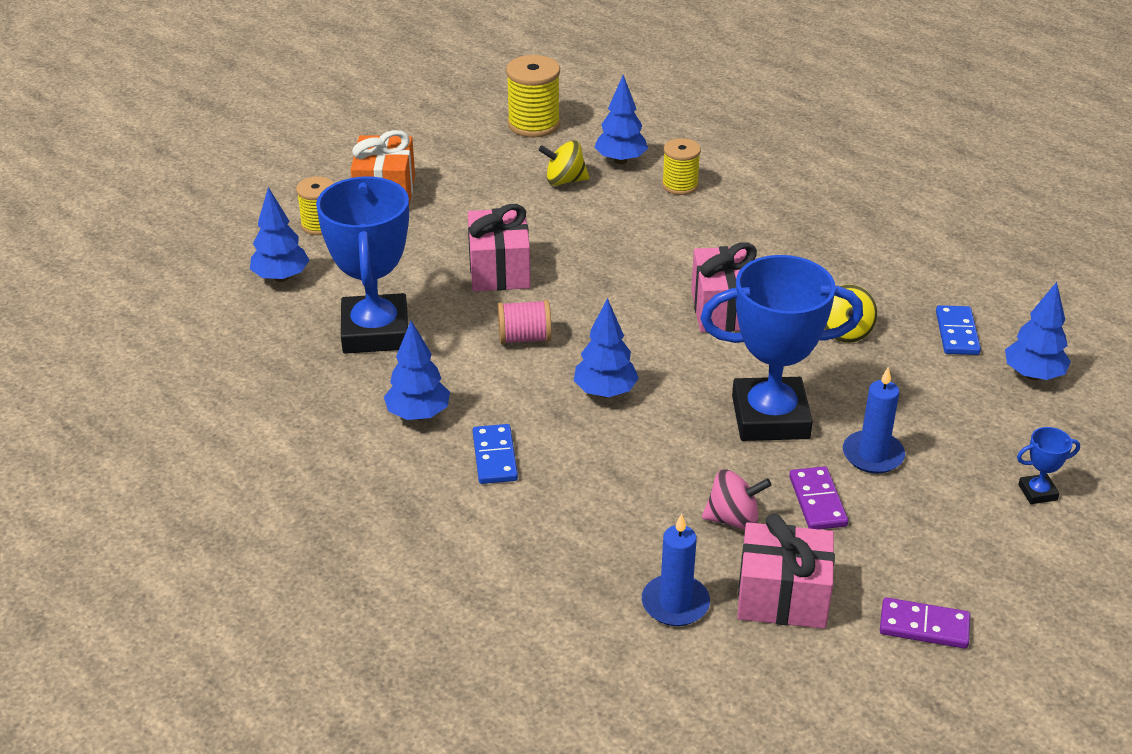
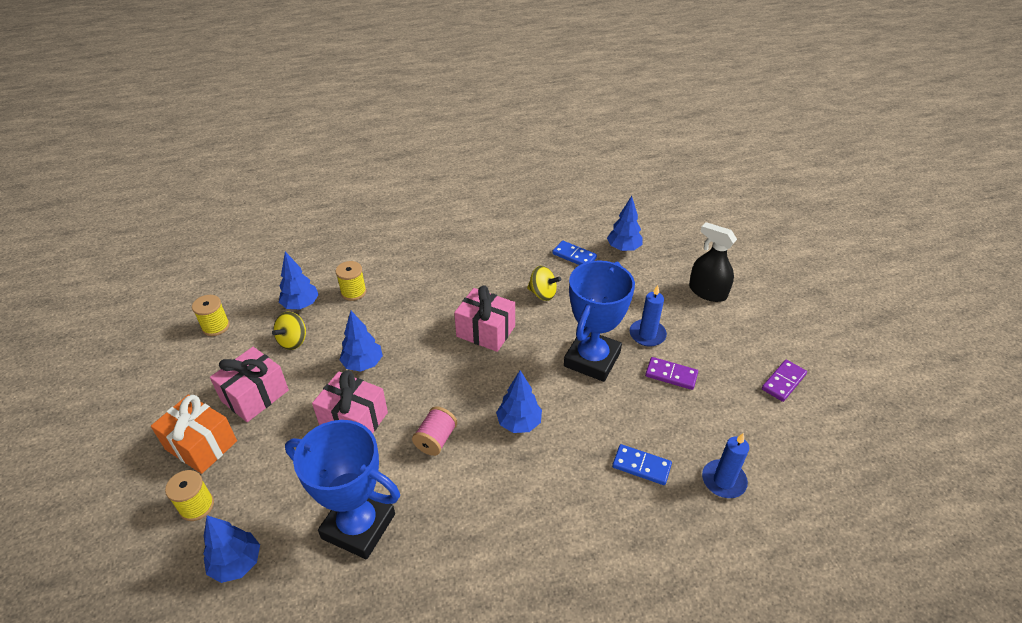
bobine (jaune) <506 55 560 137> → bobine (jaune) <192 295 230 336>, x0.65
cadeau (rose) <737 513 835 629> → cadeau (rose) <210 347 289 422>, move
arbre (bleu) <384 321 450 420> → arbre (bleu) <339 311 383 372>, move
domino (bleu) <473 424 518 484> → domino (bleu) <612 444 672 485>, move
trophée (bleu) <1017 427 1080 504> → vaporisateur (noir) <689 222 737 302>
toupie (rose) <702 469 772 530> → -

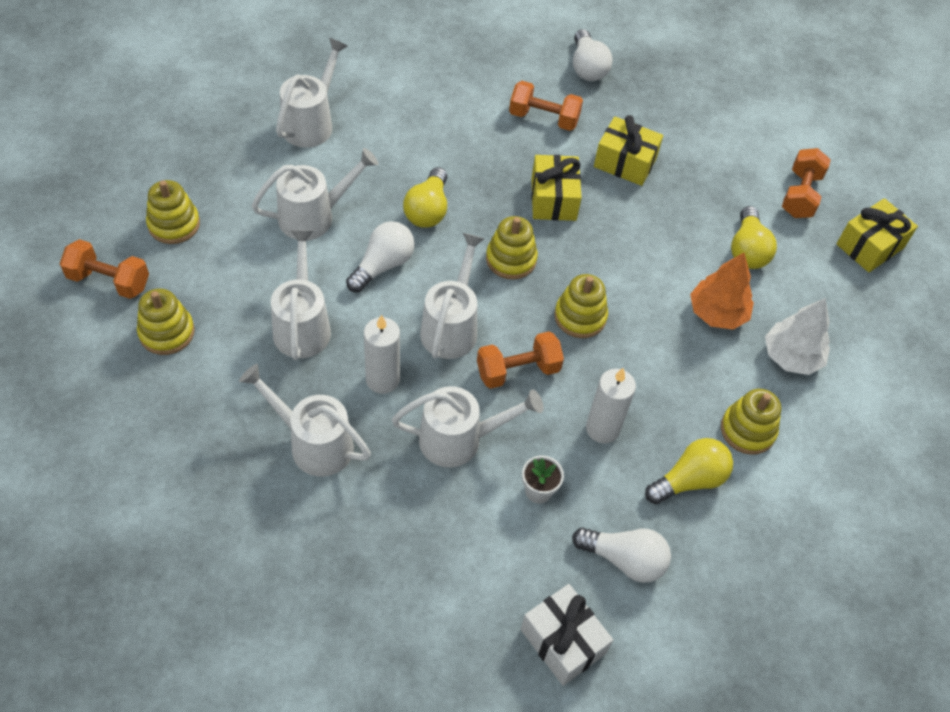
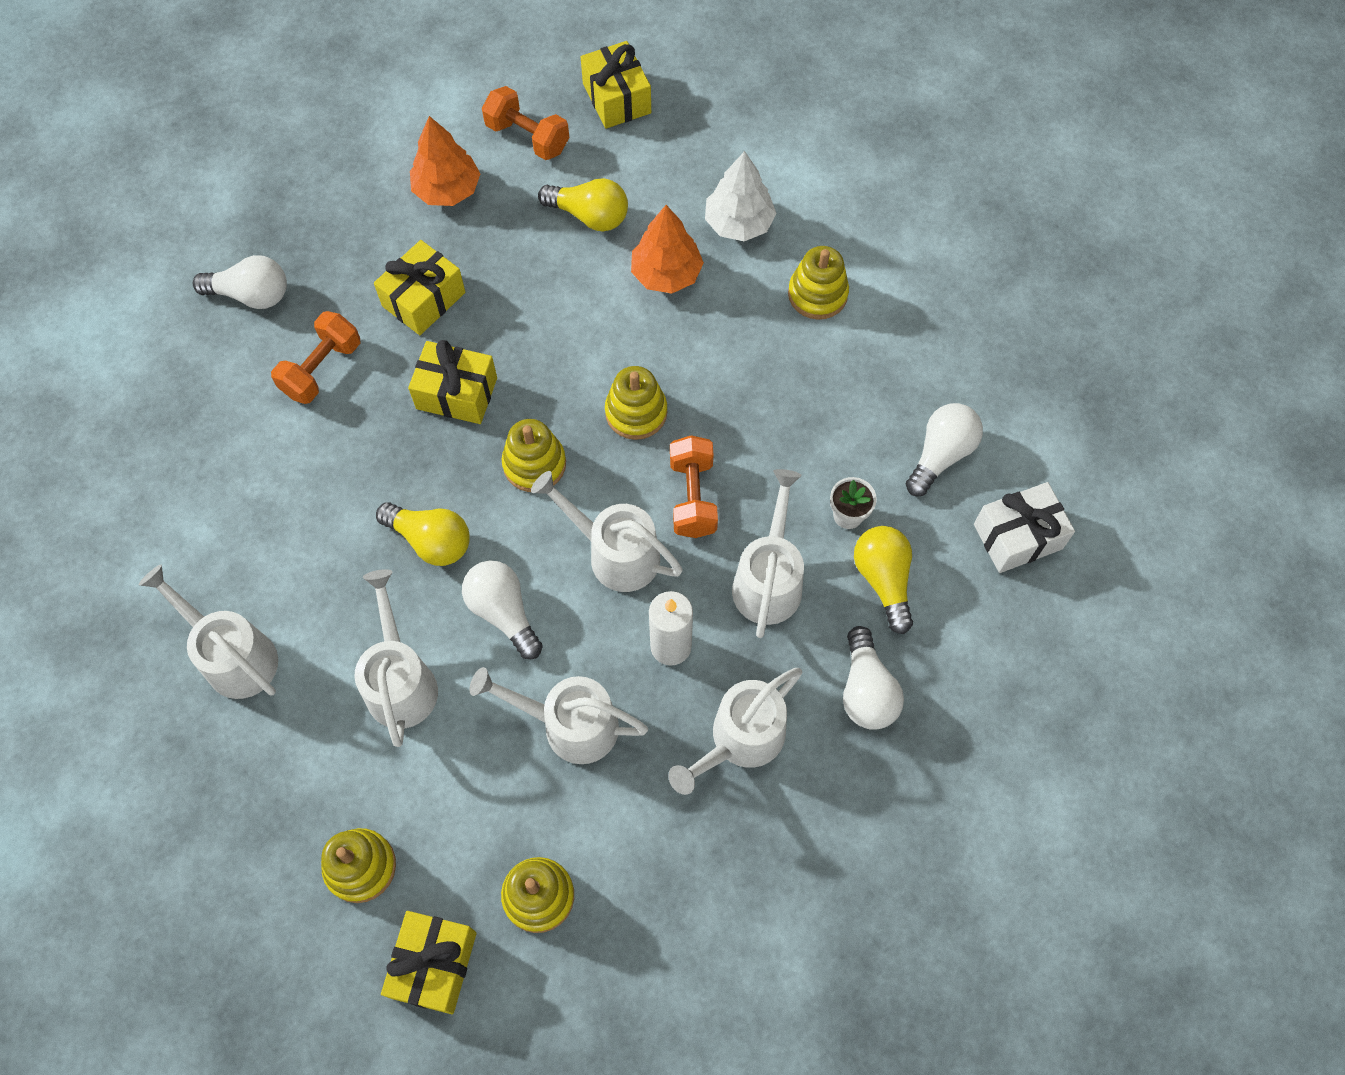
haltère (orange) <60 239 149 299> → cadeau (jaune) <381 911 477 1014>
- → arbre (orange) <410 116 481 206>
- → ampoule (blanc) <843 626 904 730>
ampoule (jaune) <645 438 733 504> → ampoule (jaune) <854 526 913 634>, move
bougie (blanc) <586 368 636 443> → -

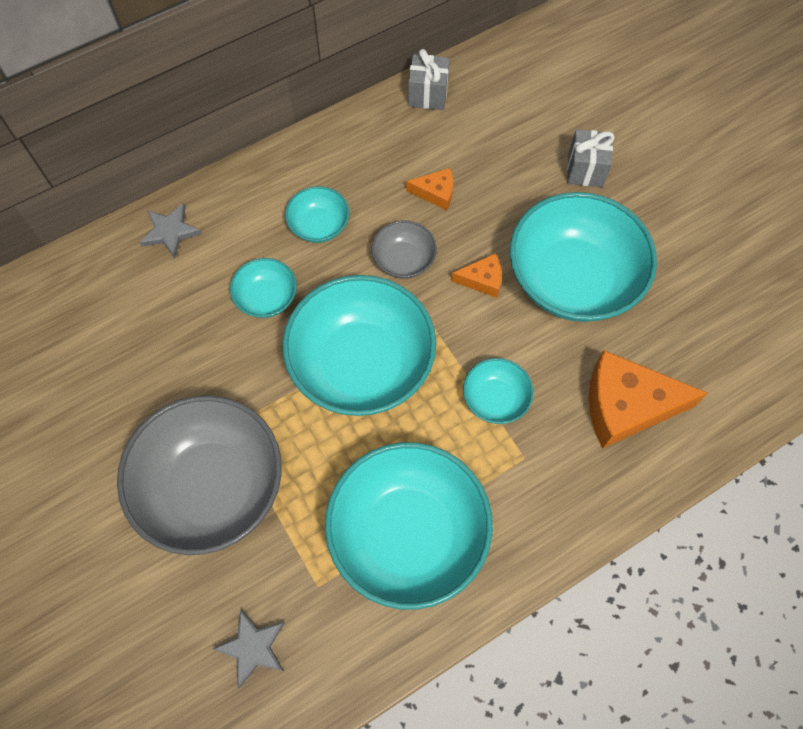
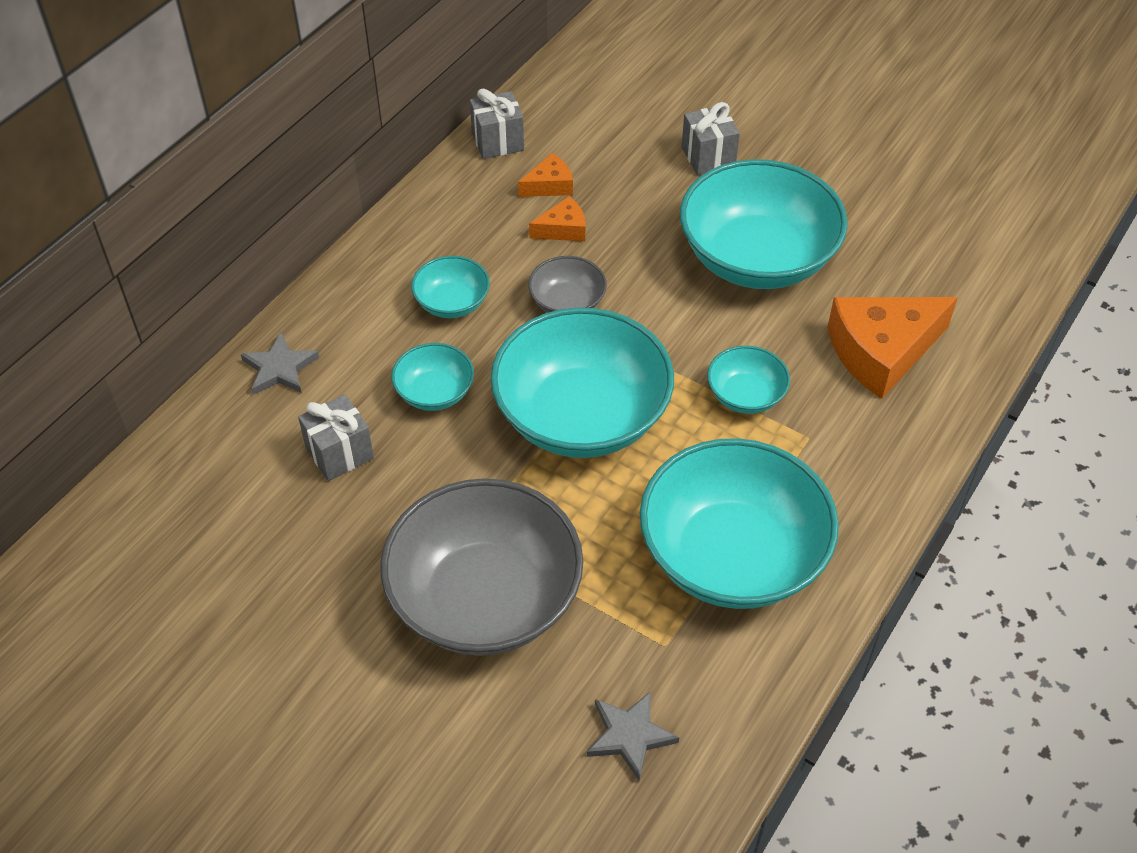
- → cadeau (gris) <298 395 374 481>
fromage (orange) <451 253 502 298> → fromage (orange) <518 153 573 197>, move

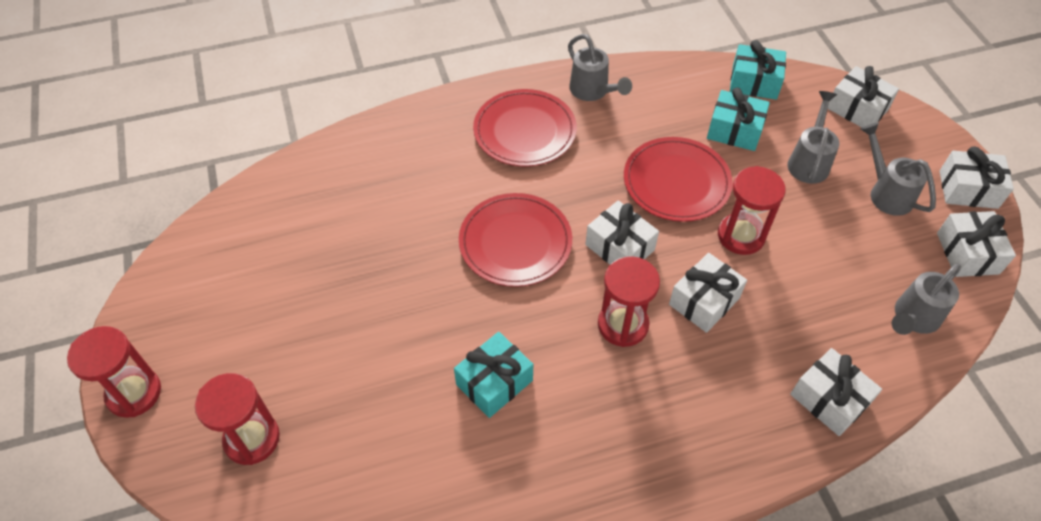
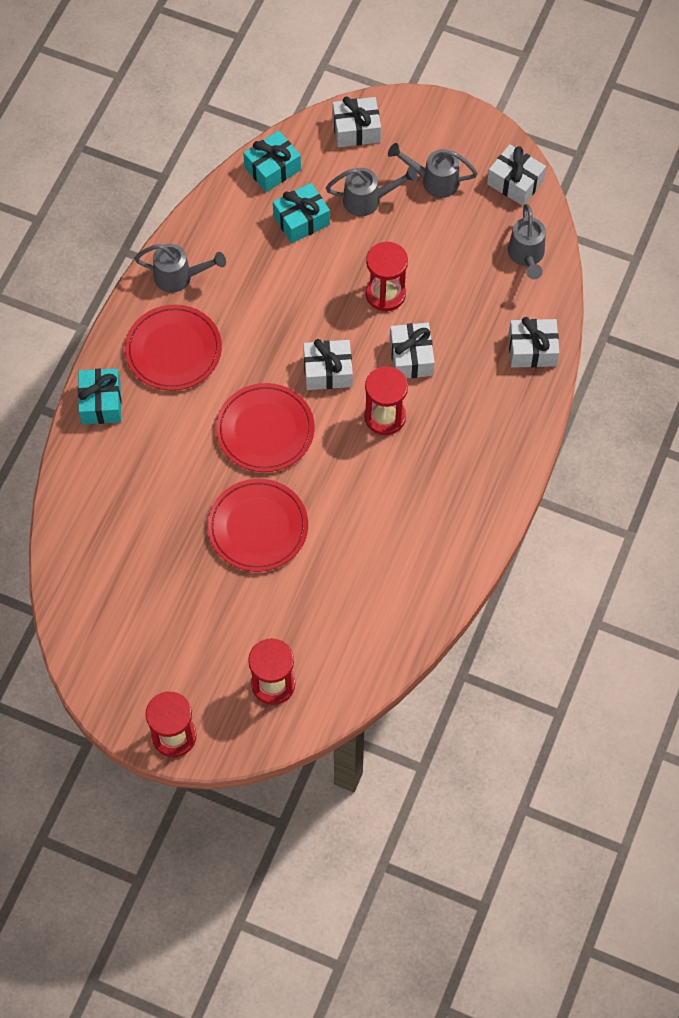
cadeau (turquoise) <454 332 533 418> → cadeau (turquoise) <78 368 121 424>, move
assiette (rouge) <624 137 733 222> → assiette (rouge) <207 479 308 572>, move
arrosoir (gris) <788 91 839 184> → arrosoir (gris) <326 167 418 216>, 120 degrees clockwise
cadeau (blanc) <940 146 1014 209> → -

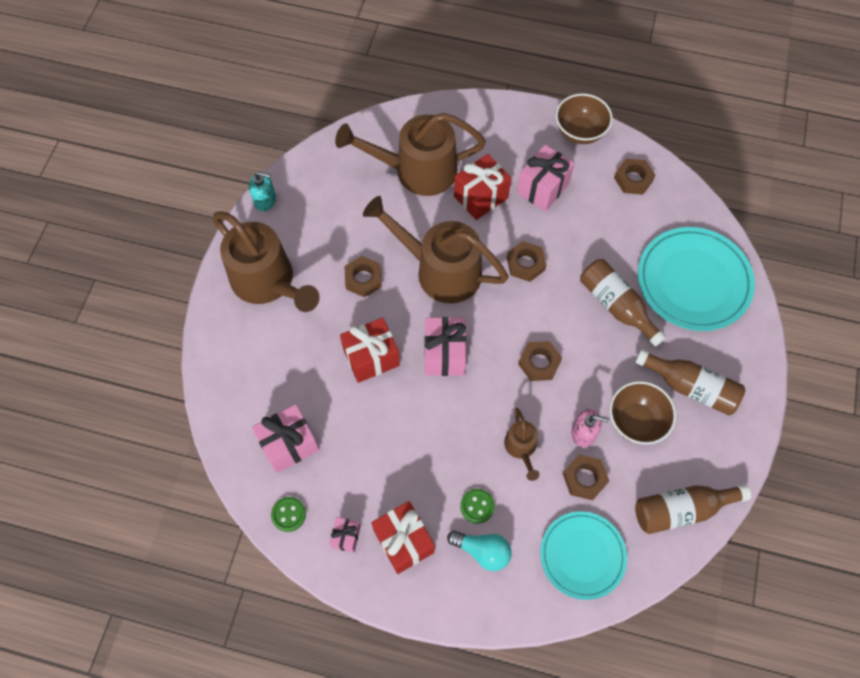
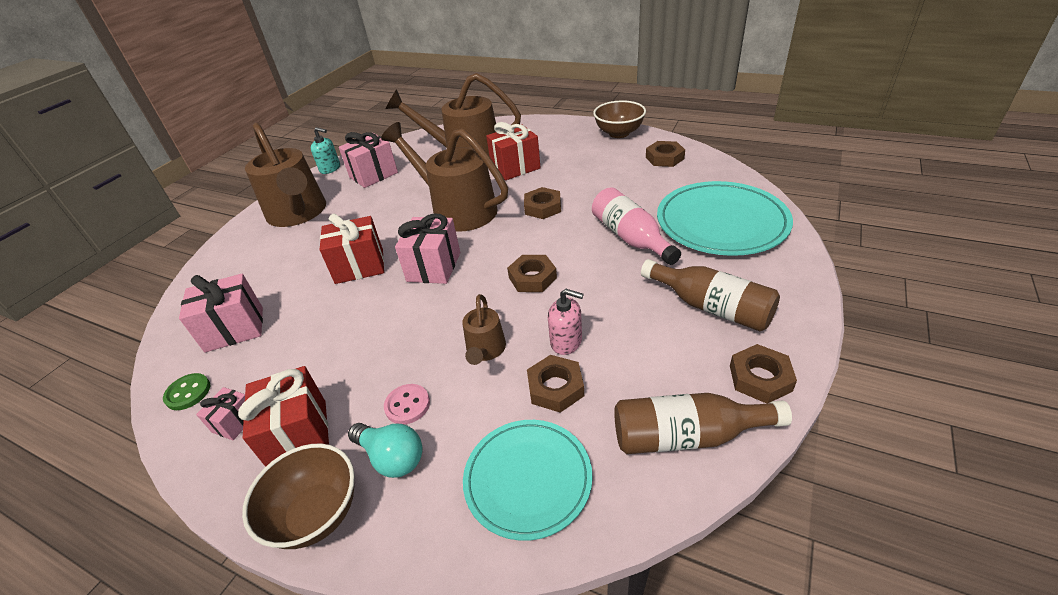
bol (marron) <610 381 676 445> → bol (marron) <242 444 355 549>, move
cadeau (rose) <517 145 575 212> → cadeau (rose) <339 132 398 188>, move
bouton (vert) <460 489 495 524> → bouton (rose) <384 384 430 424>
bouteille (marron) <580 259 666 347> → bouteille (rose) <592 187 681 265>
écrou (marron) <344 256 382 297> → écrou (marron) <730 344 797 404>, move

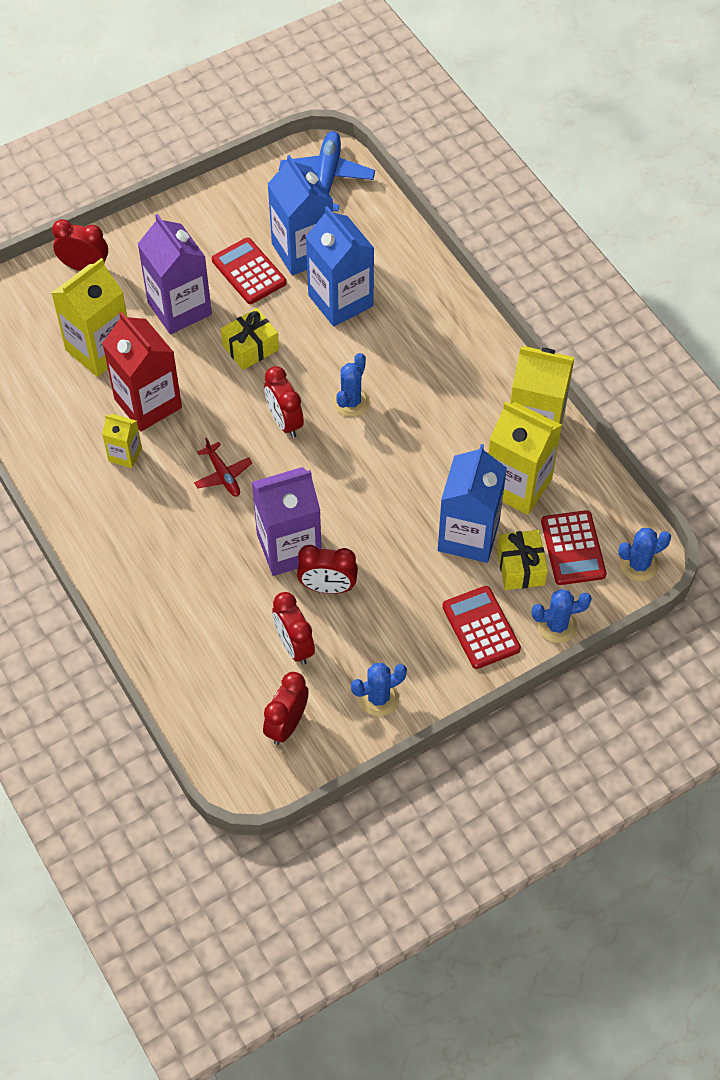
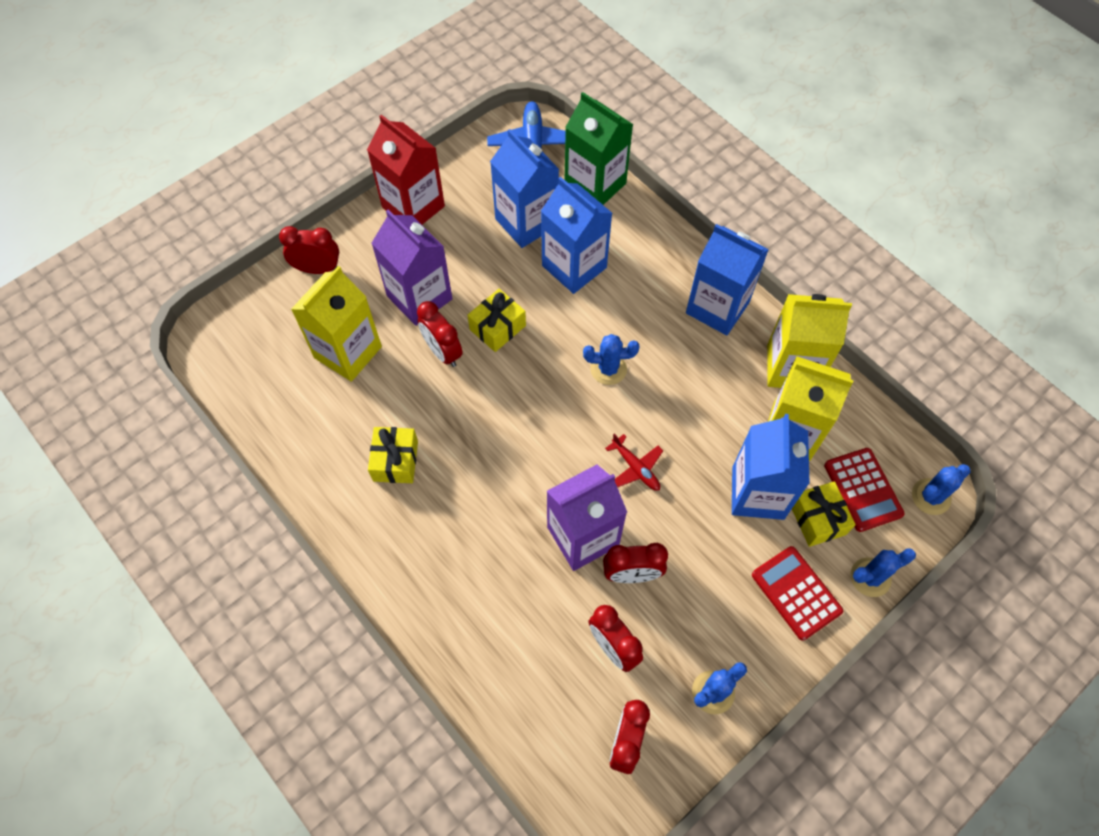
brique de lait (rouge) <102 312 182 432> → brique de lait (rouge) <367 115 445 225>, move
brique de lait (jaune) <102 414 142 468> → cadeau (jaune) <368 427 418 483>
réveil (rouge) <264 366 304 438> → réveil (rouge) <417 301 463 367>, move
- → brique de lait (vert) <565 92 633 205>
cactus (bleu) <333 353 370 417> → cactus (bleu) <583 334 639 385>, 75 degrees clockwise
avion (rouge) <194 437 253 497> → avion (rouge) <605 433 663 491>, move
- → brique de lait (bleu) <686 224 769 335>
calculatrice (rouge) <212 238 287 304> → -

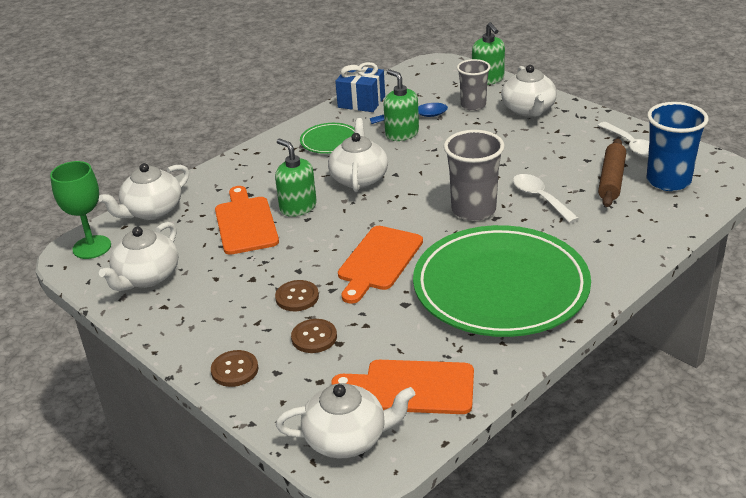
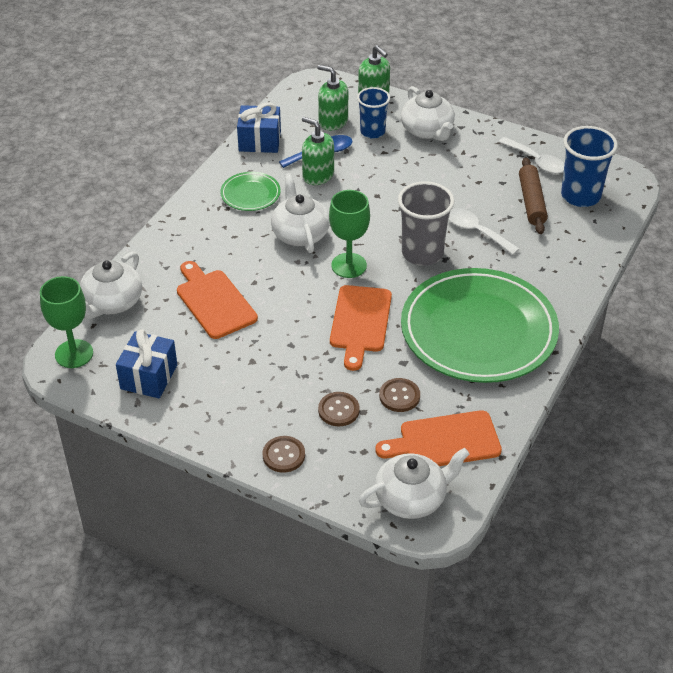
théière (blanc) <99 222 178 291> → cadeau (bleu) <116 329 177 398>
distributeur de savon (vert) <275 139 317 217> → distributeur de savon (vert) <317 65 348 131>, move
- → verre à pied (vert) <329 190 370 278>
gobelet (gris) <457 59 490 111> → gobelet (bleu) <357 87 390 139>
bouton (marron) <275 280 319 311> → bouton (marron) <379 378 420 412>, move

